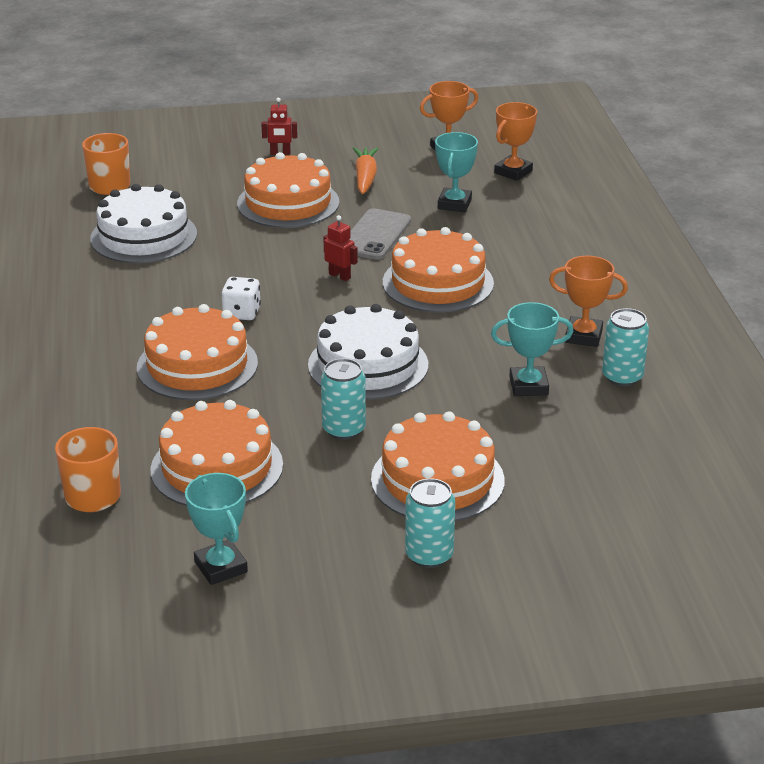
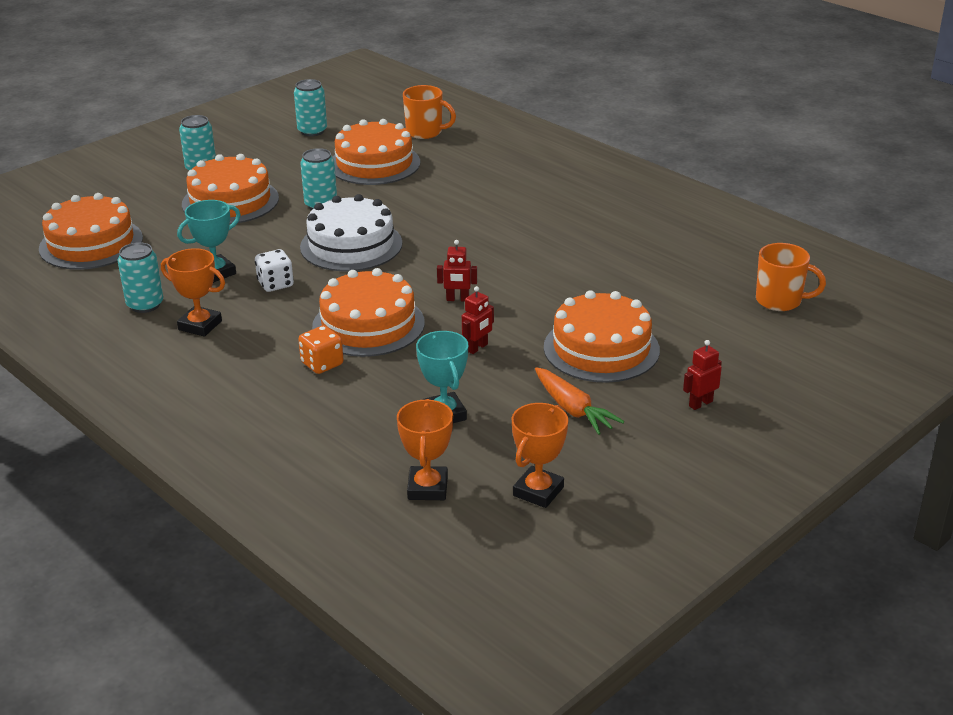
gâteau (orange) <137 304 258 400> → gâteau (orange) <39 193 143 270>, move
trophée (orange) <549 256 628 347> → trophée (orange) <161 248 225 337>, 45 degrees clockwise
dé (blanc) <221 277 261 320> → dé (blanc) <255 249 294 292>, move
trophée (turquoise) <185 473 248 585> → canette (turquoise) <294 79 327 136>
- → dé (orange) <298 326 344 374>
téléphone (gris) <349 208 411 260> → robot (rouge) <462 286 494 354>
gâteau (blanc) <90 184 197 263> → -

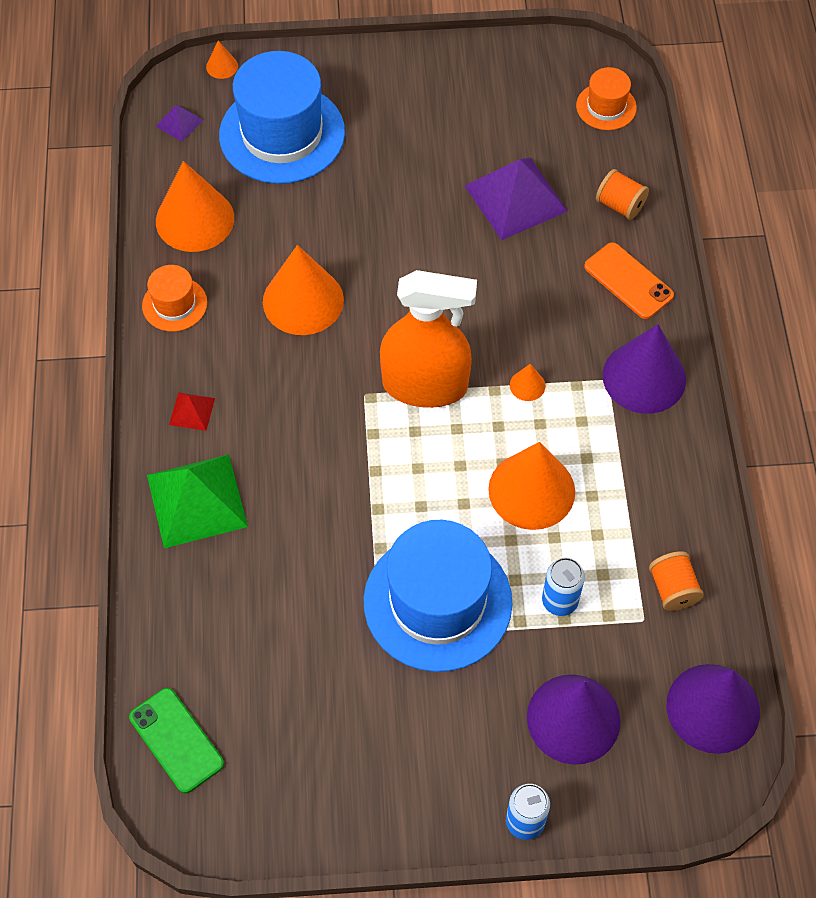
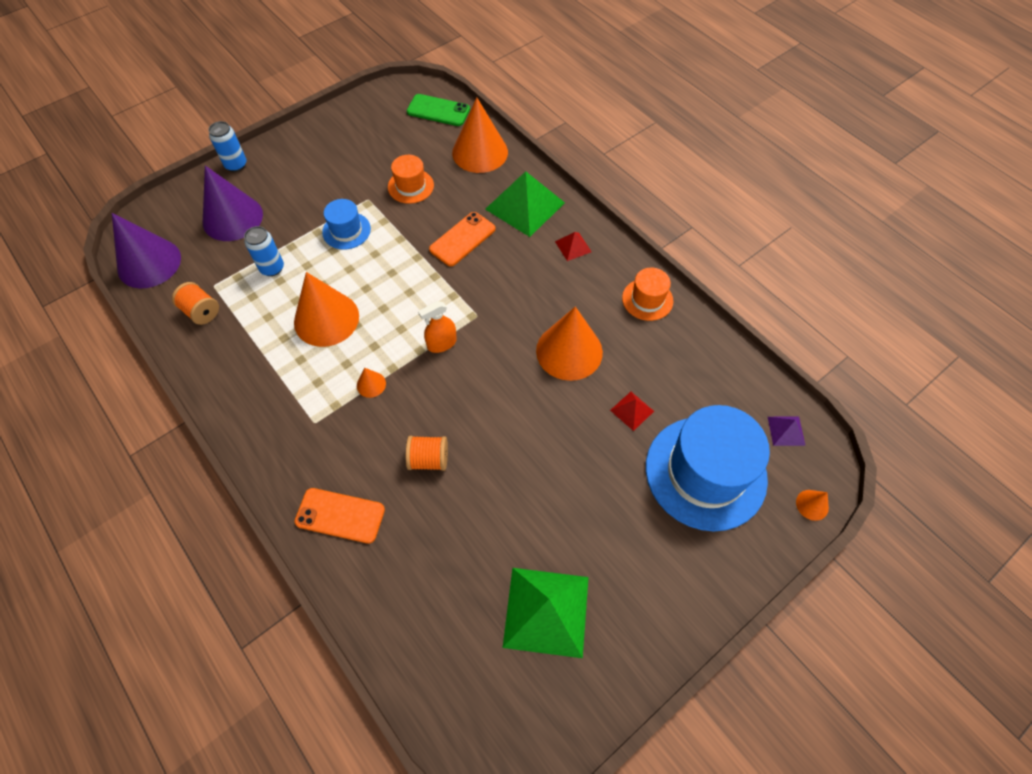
chapeau (bleu) <363 520 513 672> → chapeau (bleu) <322 199 371 250>, x0.48
chapeau (orange) <576 67 637 130> → chapeau (orange) <388 155 434 204>, move
bobine (orange) <596 169 649 220> → bobine (orange) <406 436 448 471>, move
vaporisateur (orange) <380 270 477 408> → vaporisateur (orange) <418 301 457 353>, x0.46
- → téléphone (orange) <429 212 495 266>
cône (orange) <156 161 234 252> → cône (orange) <452 98 508 173>, move
- → pyramide (vert) <503 568 589 658>
- → pyramide (rouge) <610 392 654 431>
pyramide (violet) <465 158 568 240> → -
cône (violet) <603 324 686 414> → -

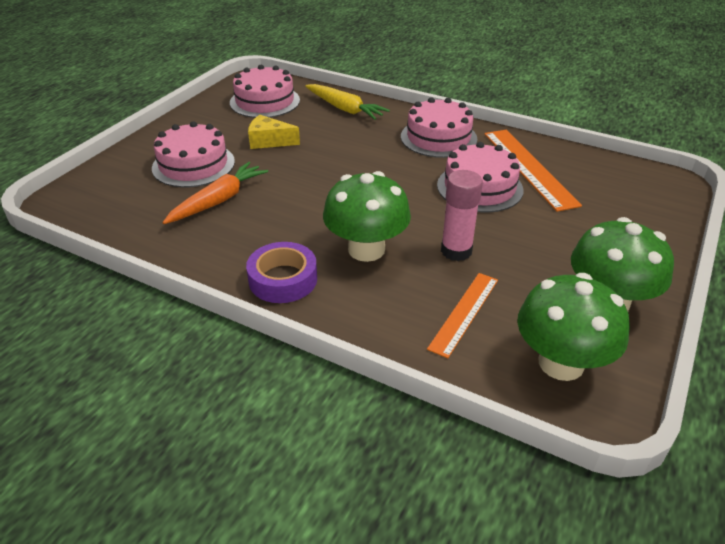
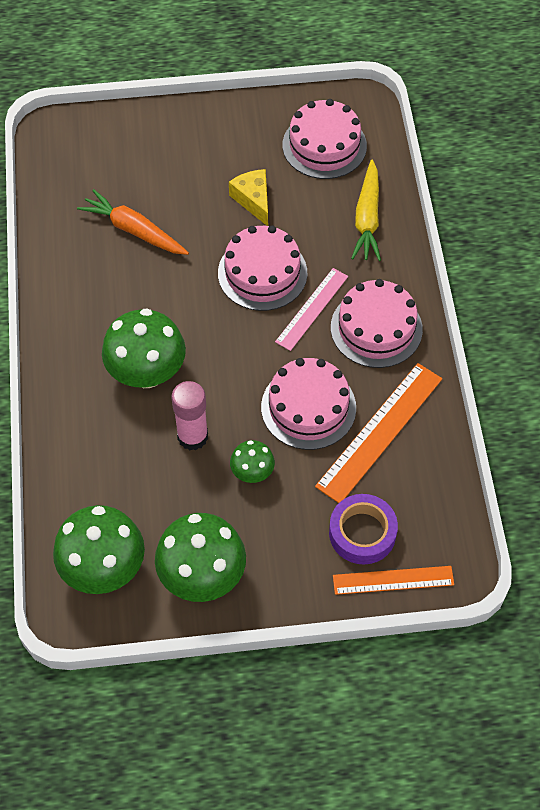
carotte (orange) <163 162 268 224> → carotte (orange) <77 189 189 255>, 150 degrees counterclockwise
gâteau (rose) <152 121 235 187> → gâteau (rose) <218 225 307 311>, move
- → champignon (vert) <230 440 275 483>
- → règle (rose) <275 268 348 351>
ruban adhésif (violet) <246 242 317 303> → ruban adhésif (violet) <329 494 398 564>, move
règle (orange) <427 273 498 358> → règle (orange) <333 566 454 595>, move

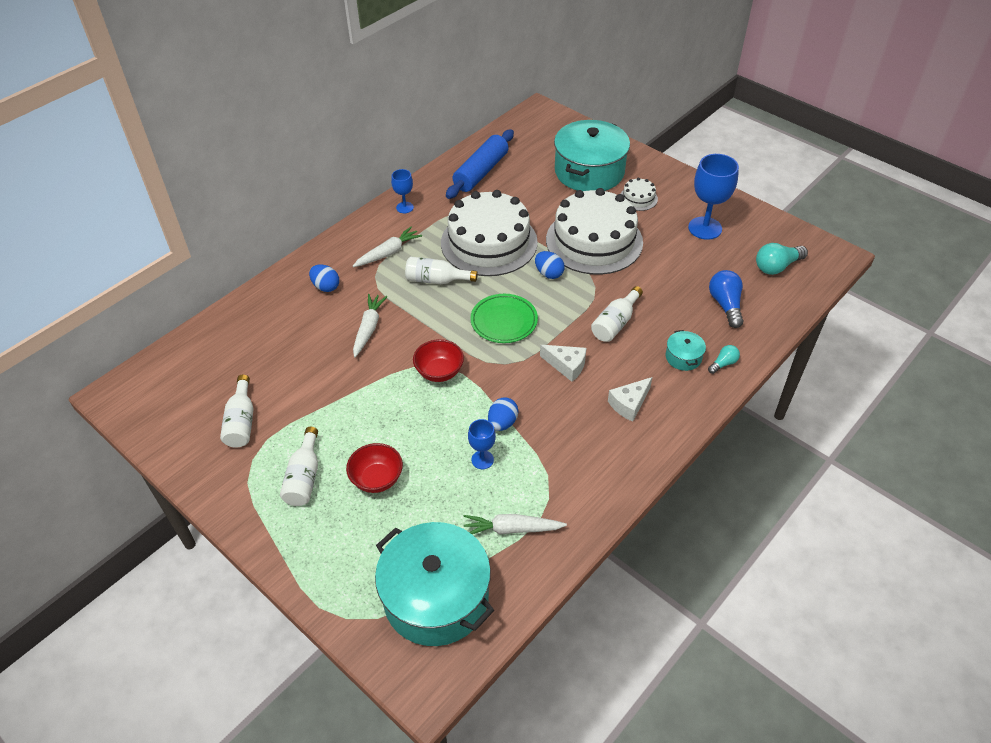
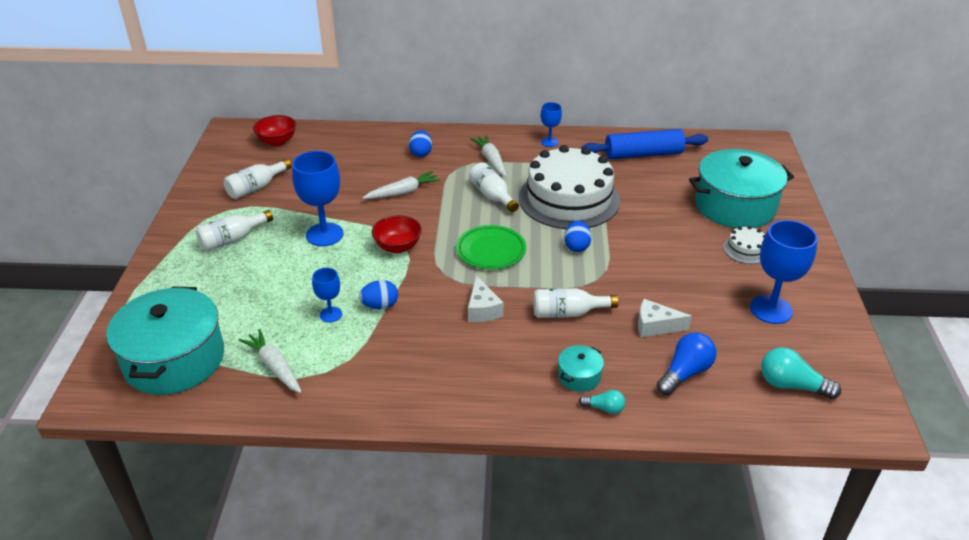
bol (rouge) <346 443 403 493> → bol (rouge) <253 115 296 146>, move
- → verre à pied (bleu) <292 151 343 246>
carotte (blanc) <353 227 422 267> → carotte (blanc) <470 135 506 177>, 120 degrees counterclockwise
fromage (blanc) <608 377 652 422> → fromage (blanc) <638 299 692 337>, move
gâteau (blanc) <546 188 643 275> → -

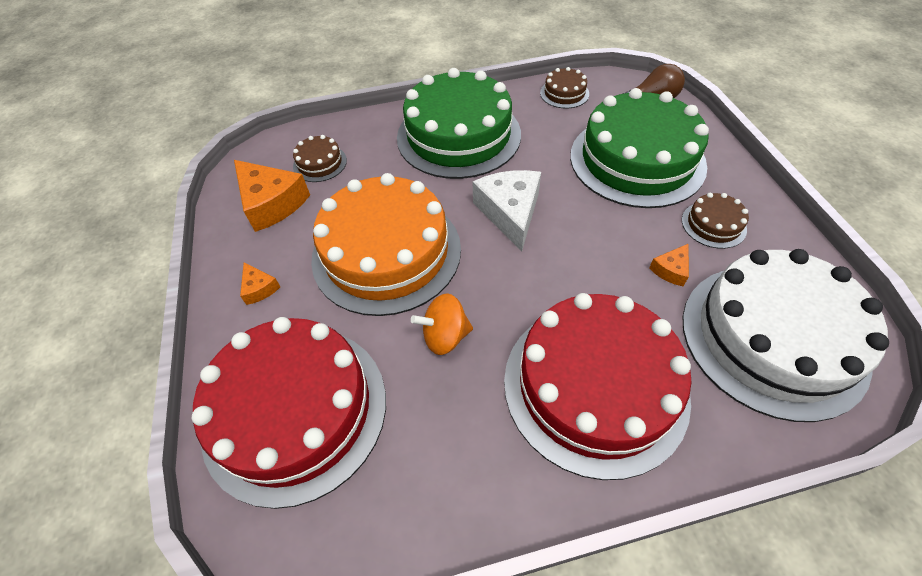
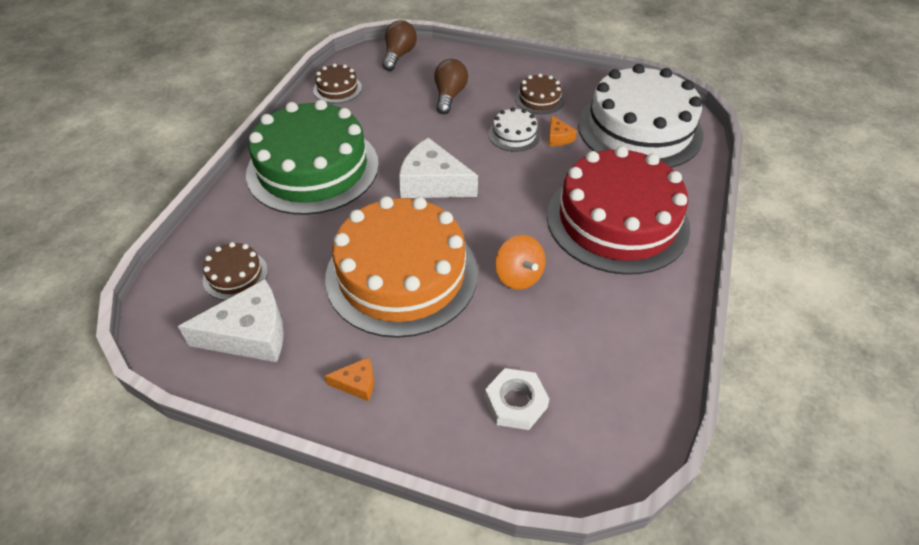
fromage (orange) <234 160 310 232> → fromage (blanc) <178 279 284 362>
gâteau (vert) <570 88 709 208> → ampoule (marron) <434 59 468 114>
gâteau (rouge) <192 317 386 509> → écrou (blanc) <485 368 549 430>
- → gâteau (blanc) <488 107 540 152>
toupie (orange) <411 293 473 355> → toupie (orange) <495 235 545 290>, 45 degrees counterclockwise

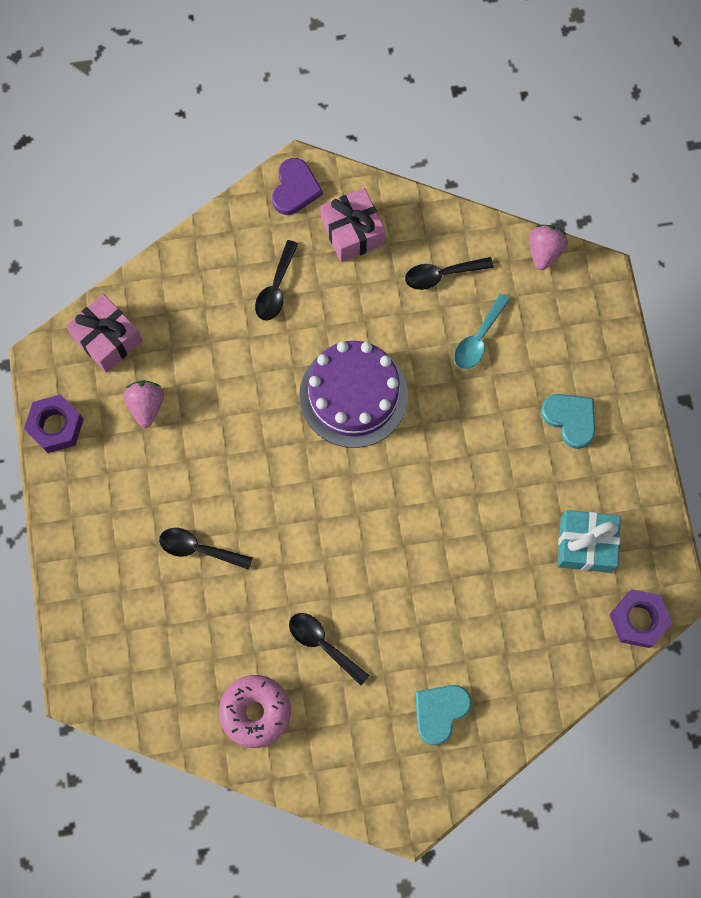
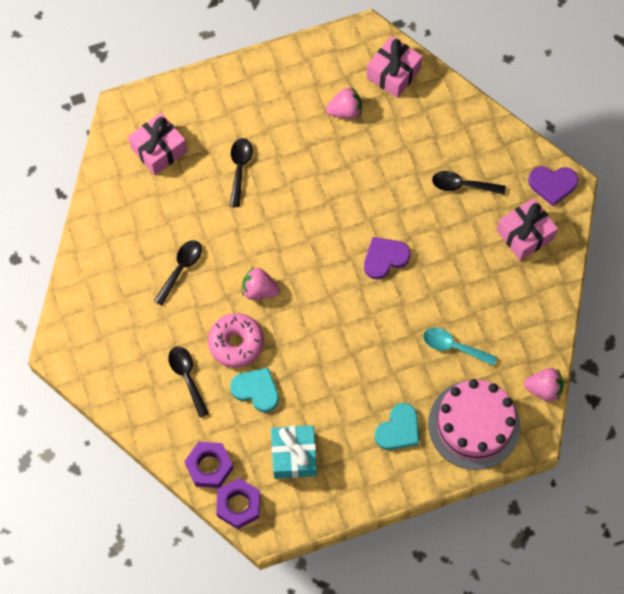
- → cadeau (rose) <128 113 187 175>
cuillère (noir) <405 257 493 290> → cuillère (noir) <168 346 209 418>, move
écrou (violet) <24 395 84 453> → écrou (violet) <185 442 233 488>, move
beignet (rose) <219 675 291 748> → beignet (rose) <208 313 264 368>, move
cœur (turquoise) <416 685 471 745> → cœur (turquoise) <230 368 279 412>, move
- → fraise (rose) <242 267 280 300>
gâteau (violet) <299 341 408 448> → cœur (violet) <364 237 411 280>
- → gâteau (rose) <428 379 521 470>

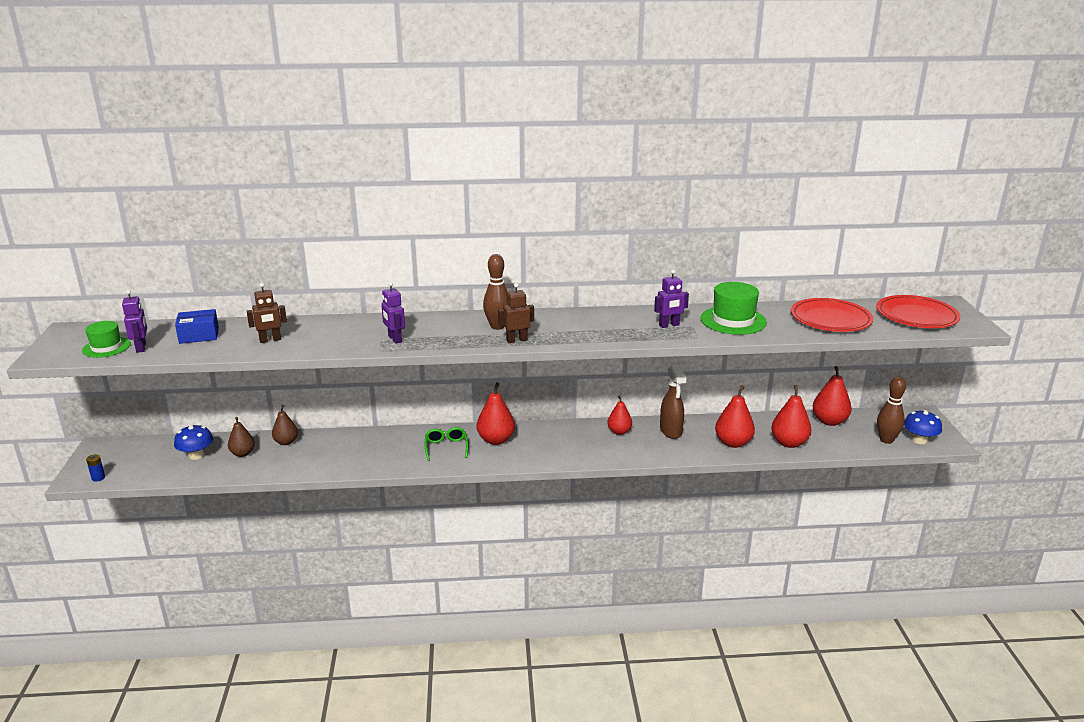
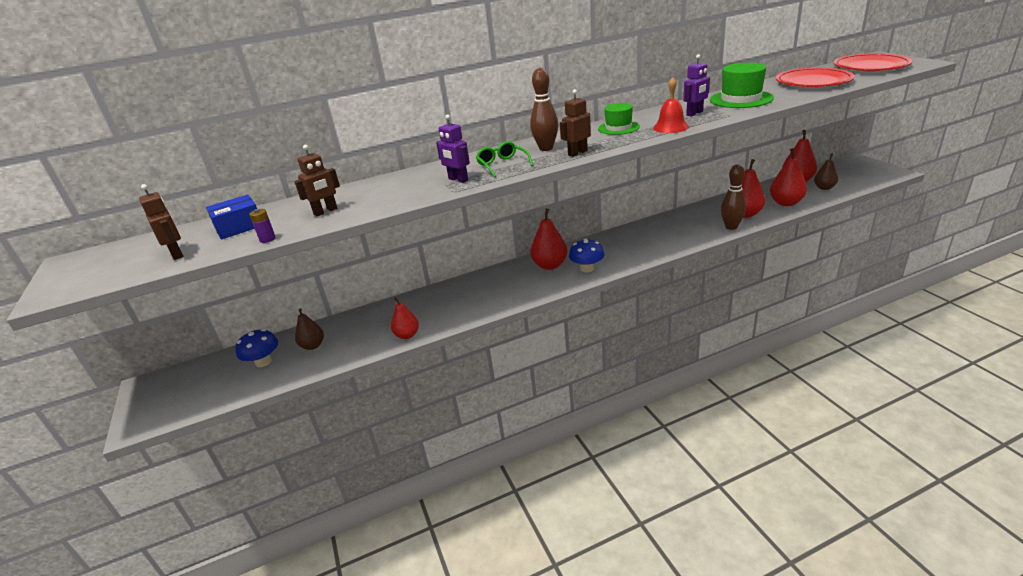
robot (violet) <122 290 147 353> → robot (marron) <139 184 183 260>
- → pile (violet) <249 209 276 243>
poire (rouge) <607 395 632 435> → poire (rouge) <391 297 419 339>, move
lunettes (vert) <425 427 468 461> → lunettes (vert) <476 141 534 177>, move
champignon (bleu) <904 410 942 444> → champignon (bleu) <569 239 605 273>, move
chapeau (vert) <82 321 131 358> → chapeau (vert) <598 103 640 135>, move
- → cloche (rouge) <653 77 689 133>
quille (marron) <877 377 906 444> → quille (marron) <721 164 746 230>, move
poire (marron) <272 405 298 445> → poire (marron) <814 153 838 190>, move
pile (bleu) <86 454 105 481> → -
vaporisateur (marron) <660 364 686 439> → -

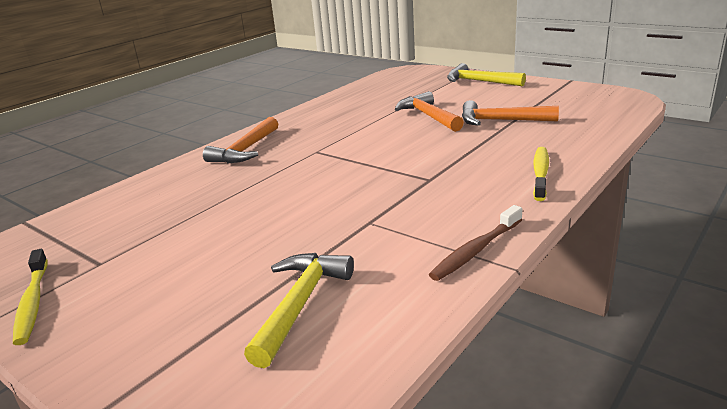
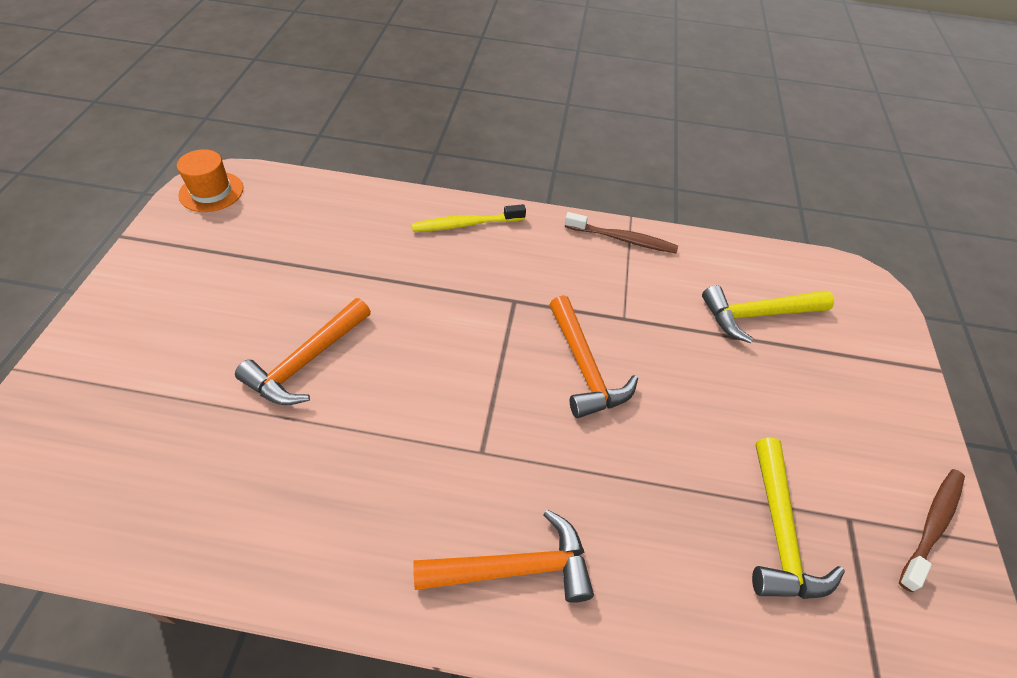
- → chapeau (orange) <177 149 243 212>
marteau (orange) <462 100 559 126> → marteau (orange) <549 295 638 418>, move
marteau (jaune) <447 63 526 87> → marteau (jaune) <752 438 845 599>, move
brosse à dents (jaune) <13 249 48 345> → brosse à dents (marron) <899 469 965 592>

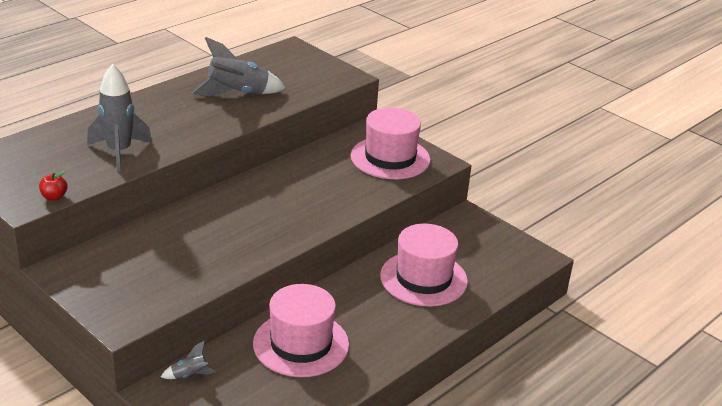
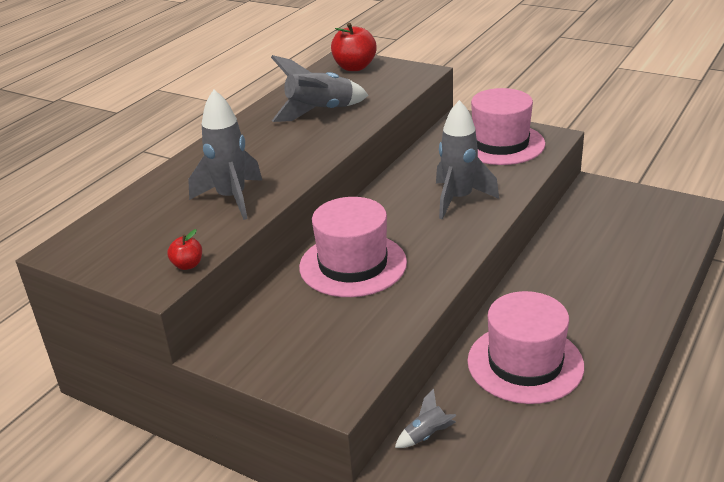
chapeau (rose) <380 224 468 307> → chapeau (rose) <299 197 407 297>, move
- → pomme (rouge) <331 23 376 71>
- → fusée (gris) <436 100 499 219>

